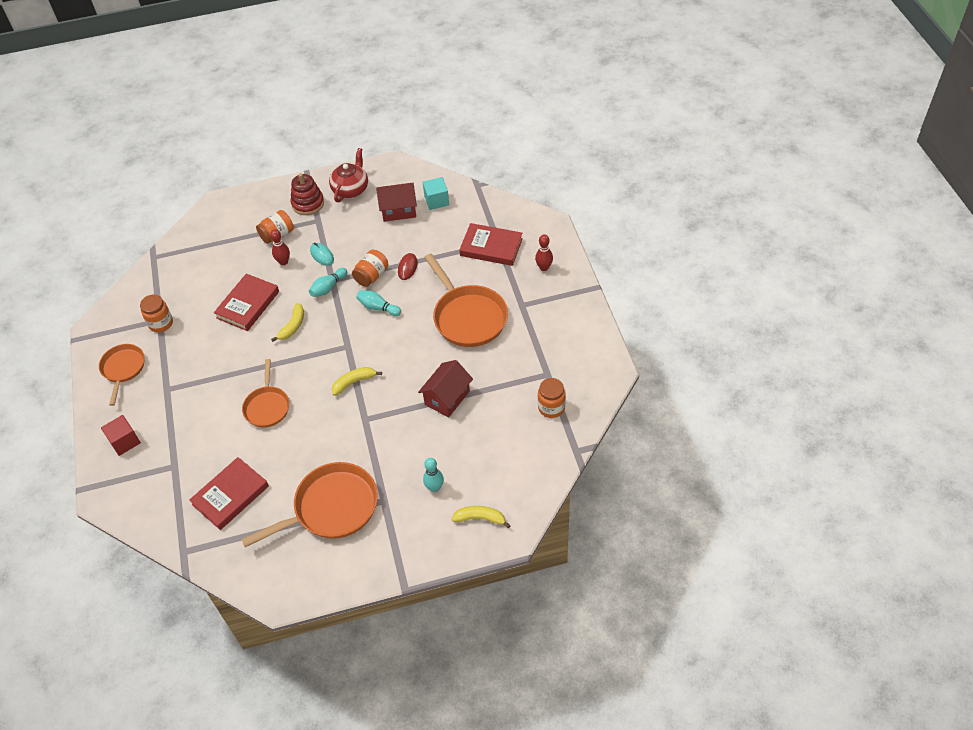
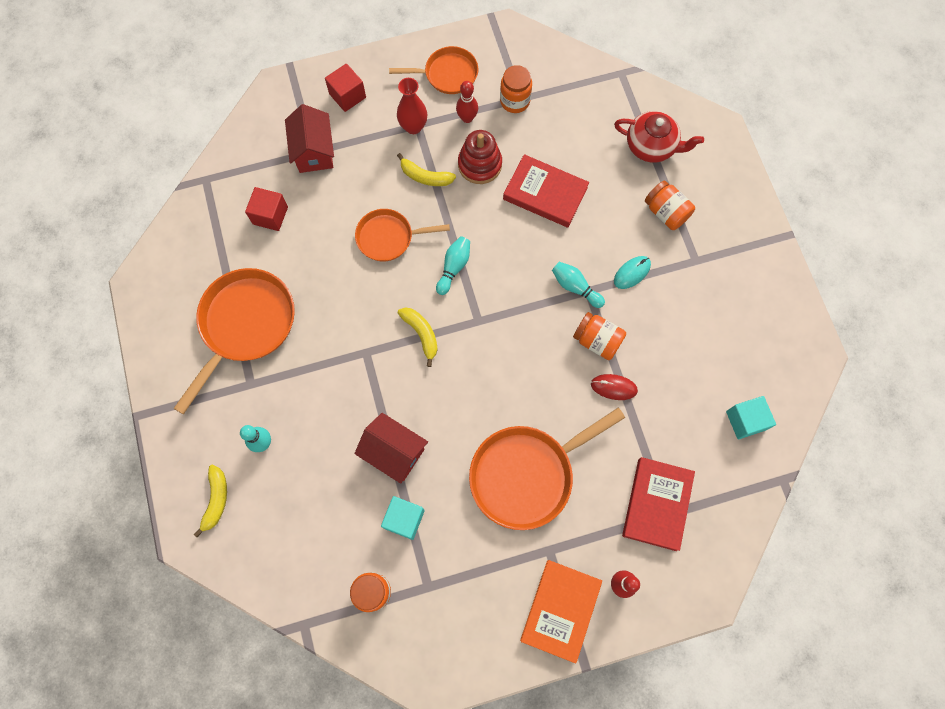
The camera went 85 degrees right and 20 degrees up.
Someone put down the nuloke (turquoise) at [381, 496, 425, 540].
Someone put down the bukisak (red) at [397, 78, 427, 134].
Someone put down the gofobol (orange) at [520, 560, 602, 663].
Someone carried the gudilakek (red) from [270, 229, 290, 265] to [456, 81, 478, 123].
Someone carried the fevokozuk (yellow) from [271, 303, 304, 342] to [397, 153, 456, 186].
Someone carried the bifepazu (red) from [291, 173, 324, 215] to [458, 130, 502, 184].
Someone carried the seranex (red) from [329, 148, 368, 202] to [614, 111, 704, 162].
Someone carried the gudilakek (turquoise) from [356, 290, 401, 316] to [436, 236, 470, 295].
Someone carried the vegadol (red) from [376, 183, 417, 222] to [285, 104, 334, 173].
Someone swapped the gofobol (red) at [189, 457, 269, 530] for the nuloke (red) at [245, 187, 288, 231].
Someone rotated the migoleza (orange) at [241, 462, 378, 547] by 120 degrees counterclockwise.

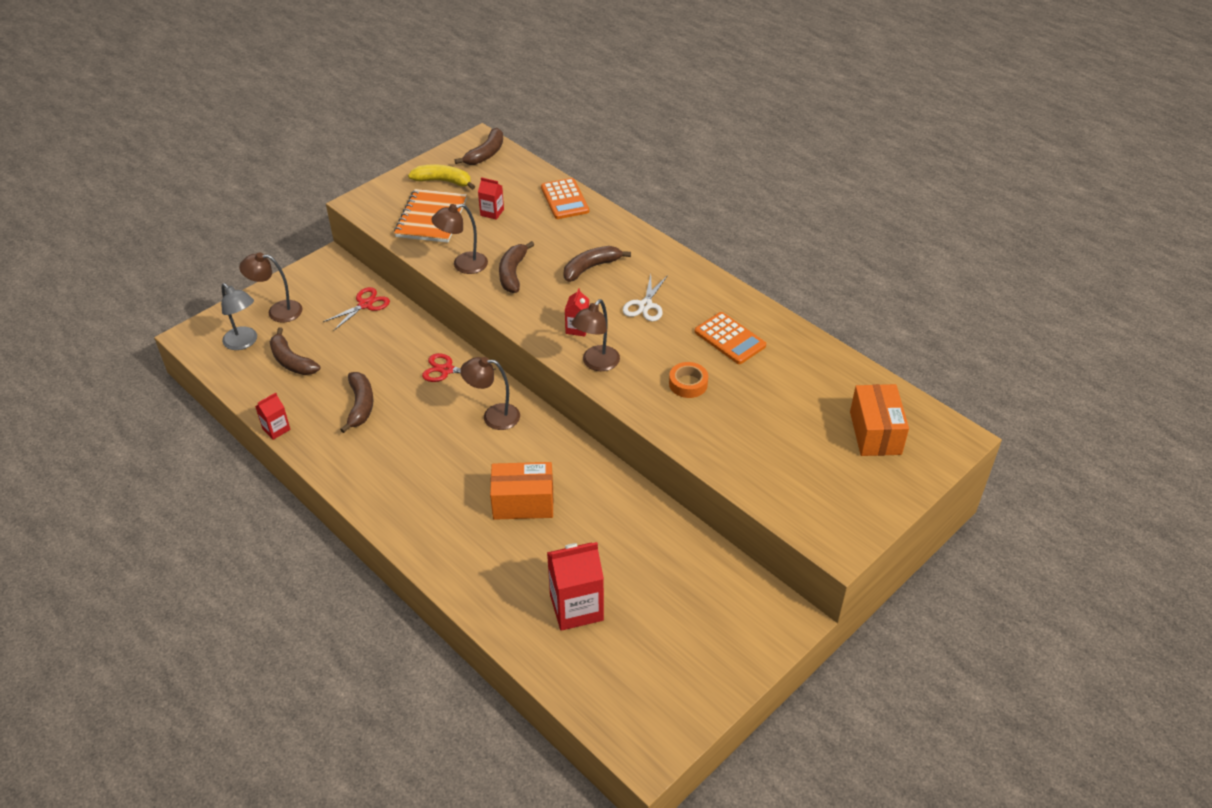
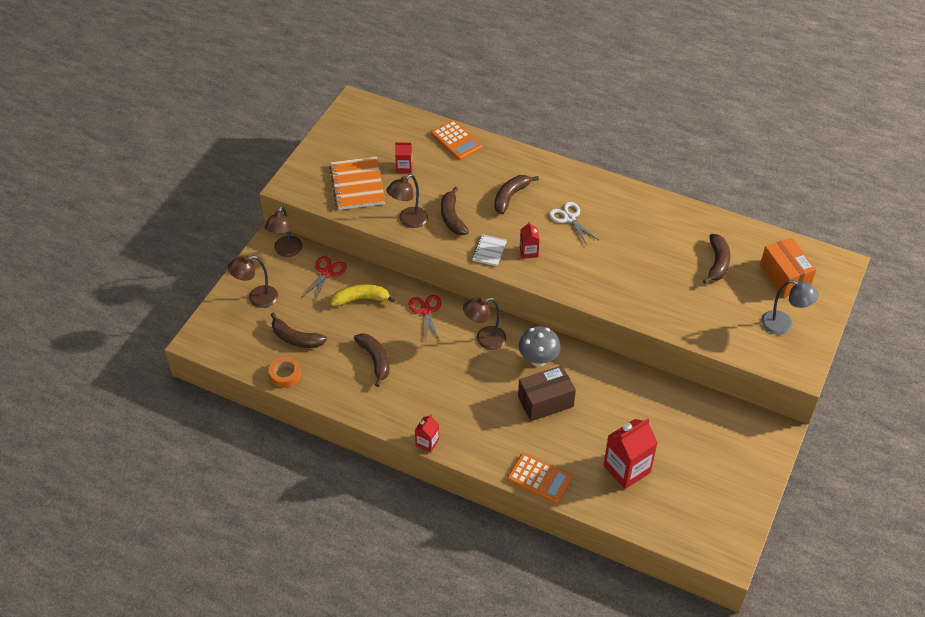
The camera went 20 degrees left and 5 degrees up.
Someone put down the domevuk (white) at [472, 234, 507, 266].
Someone put down the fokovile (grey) at [519, 326, 561, 367].
Someone carried the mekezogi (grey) from [221, 283, 257, 350] to [761, 280, 819, 335].
Someone carried the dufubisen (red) from [255, 393, 291, 440] to [415, 414, 439, 452].
Someone carried the fevokozuk (yellow) from [408, 164, 475, 190] to [331, 284, 396, 306].
Someone carried the fevokozuk (brown) from [455, 128, 503, 165] to [703, 234, 730, 284].
Someone carried the mekezogi (brown) from [571, 299, 620, 371] to [265, 206, 302, 257].
Someone carried the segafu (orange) from [669, 362, 708, 398] to [269, 357, 301, 388].
Someone carried the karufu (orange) from [695, 312, 766, 364] to [507, 453, 572, 504].
Someone repainted the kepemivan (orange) at [490, 462, 553, 520], which became the kepemivan (brown) at [518, 365, 576, 421].
Someone rotated the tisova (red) at [422, 353, 495, 382] by 90 degrees clockwise.
Someone rotated the tisova (white) at [623, 274, 668, 321] by 150 degrees clockwise.

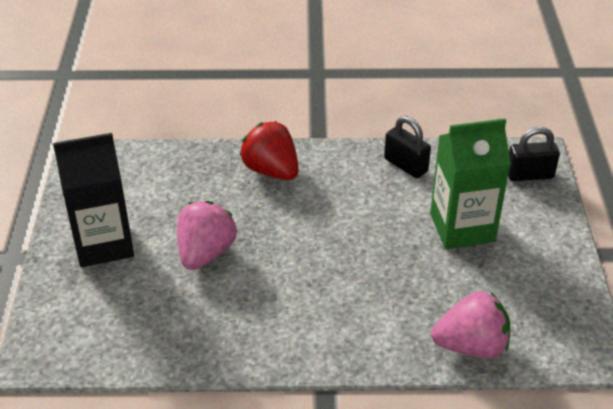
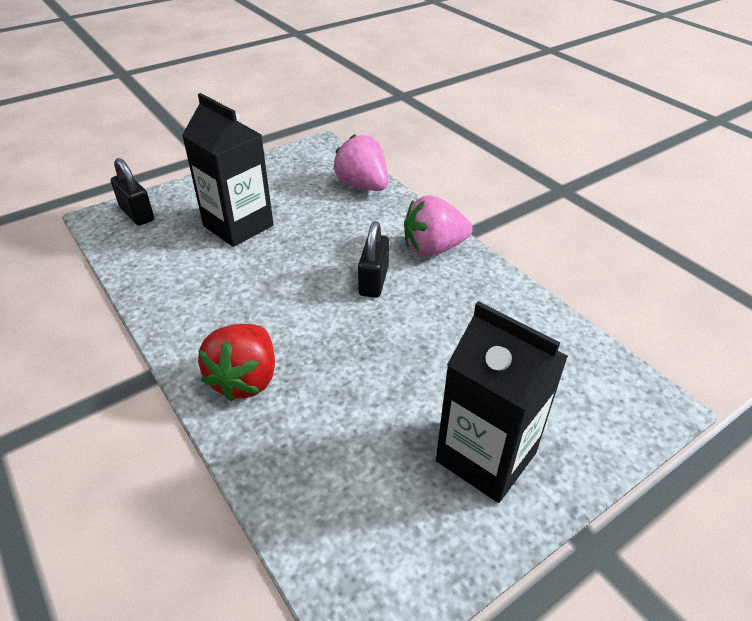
The camera went 125 degrees left and 0 degrees up.
Someone carried the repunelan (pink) from [177, 201, 236, 270] to [404, 195, 473, 257].
Someone carried the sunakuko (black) from [384, 116, 431, 178] to [358, 221, 389, 298].
Someone repainted the dufubisen (green) at [430, 118, 511, 249], which became the dufubisen (black) at [182, 93, 274, 247].

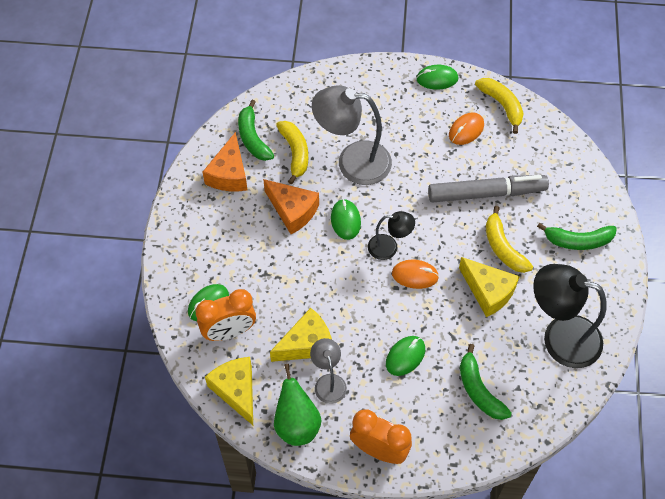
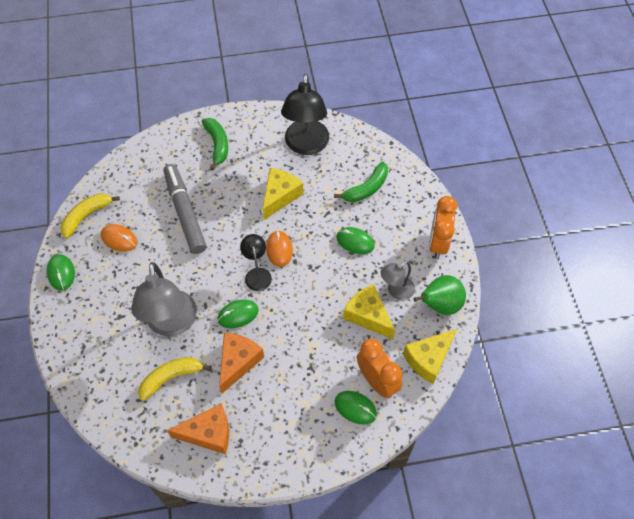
The camera went 105 degrees left and 0 degrees up.
Someone took away the fevokozuk (green) at [238, 100, 274, 161].
Someone took away the fevokozuk (yellow) at [486, 206, 533, 273].

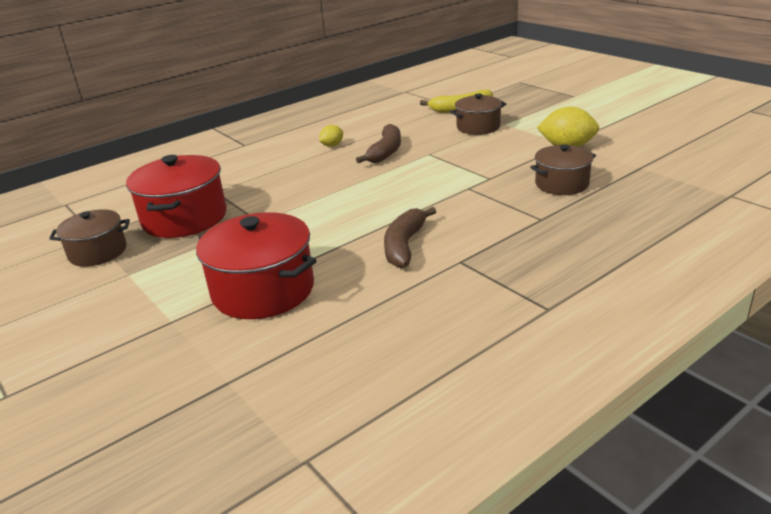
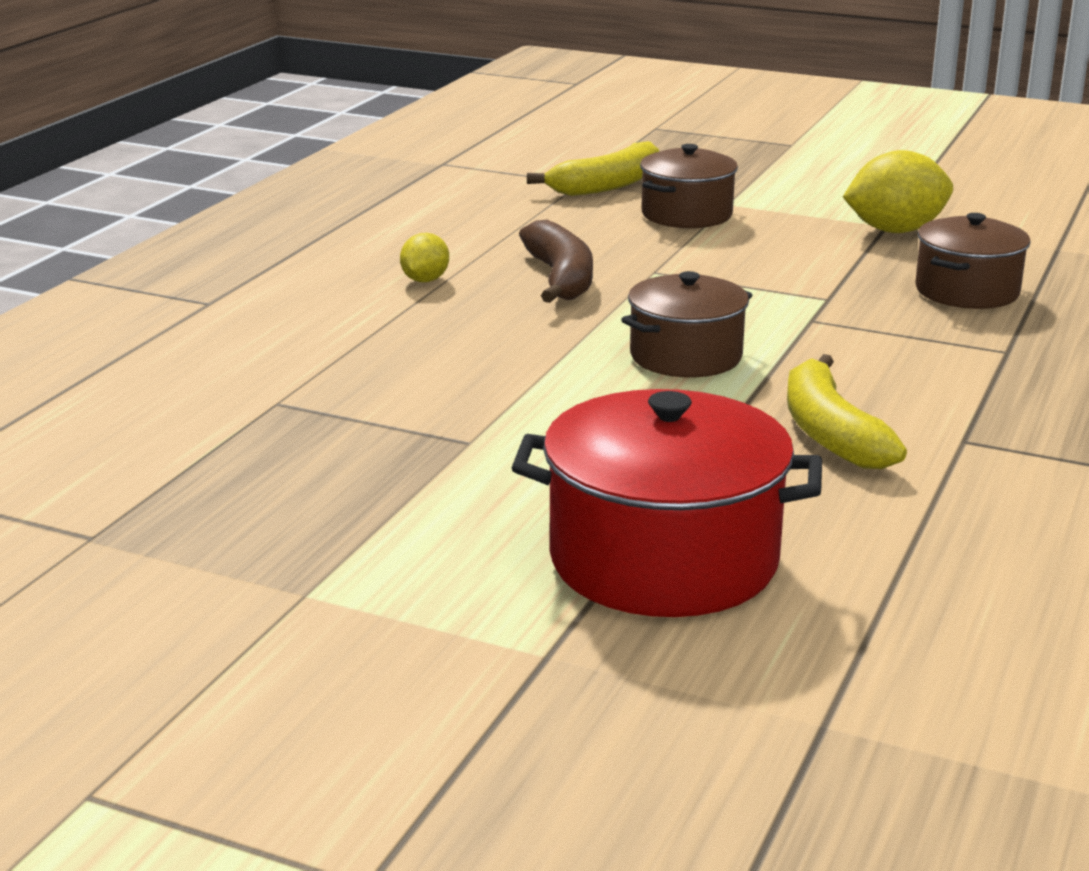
The camera went 30 degrees left and 5 degrees down.
Someone took away the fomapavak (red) at [126, 155, 227, 238].
Someone carried the fomapavak (brown) from [49, 209, 130, 267] to [621, 271, 752, 378].
Someone repainted the fevokozuk (brown) at [384, 207, 436, 268], which became the fevokozuk (yellow) at [787, 354, 907, 469].

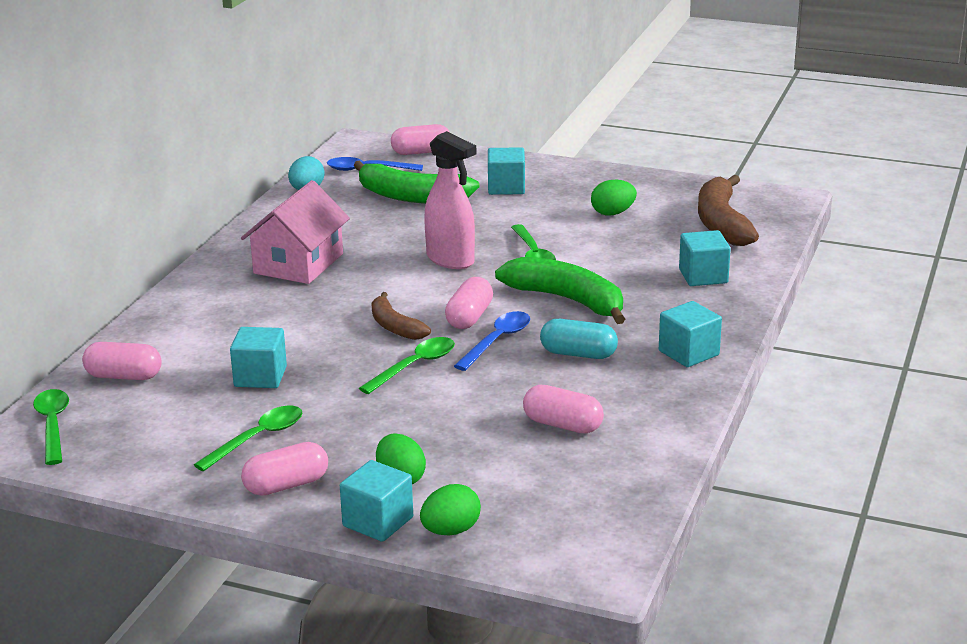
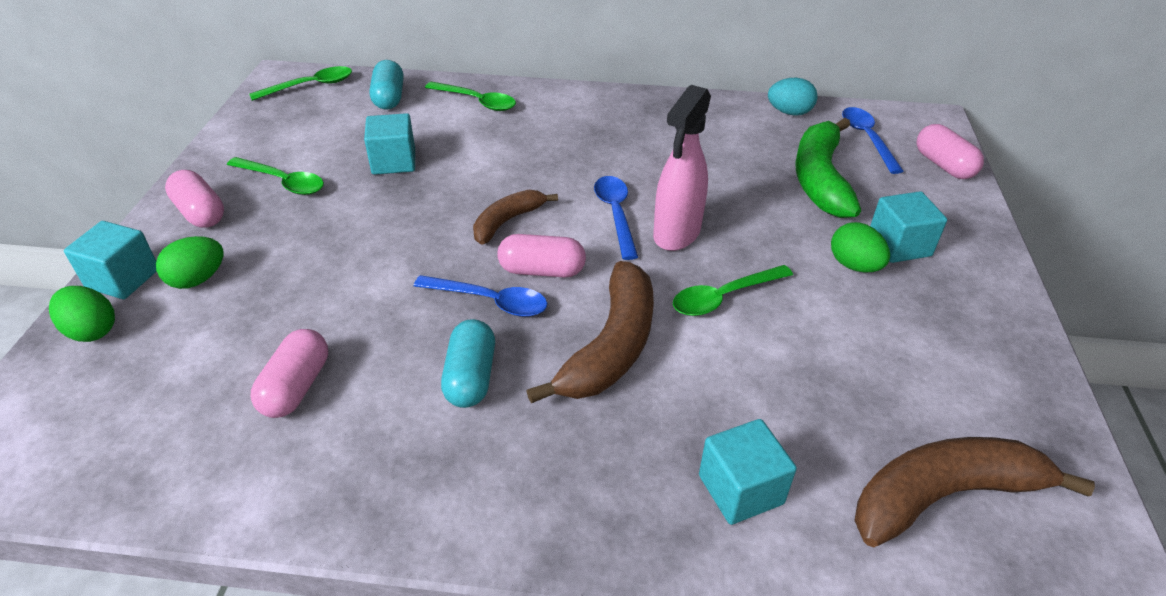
The camera went 75 degrees right and 15 degrees up.
Someone took away the vegadol (pink) at [241, 180, 350, 284].
Someone took away the nuloke (turquoise) at [659, 301, 722, 367].
Someone put down the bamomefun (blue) at [594, 176, 638, 260].
Someone carried the bamomefun (green) from [359, 337, 455, 394] to [425, 82, 516, 111].
Someone carried the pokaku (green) from [591, 180, 637, 215] to [831, 222, 890, 272].
Someone repainted the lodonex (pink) at [82, 342, 162, 380], which became the lodonex (turquoise) at [370, 60, 404, 110].
Someone repainted the fevokozuk (green) at [495, 257, 625, 324], which became the fevokozuk (brown) at [527, 261, 654, 403].

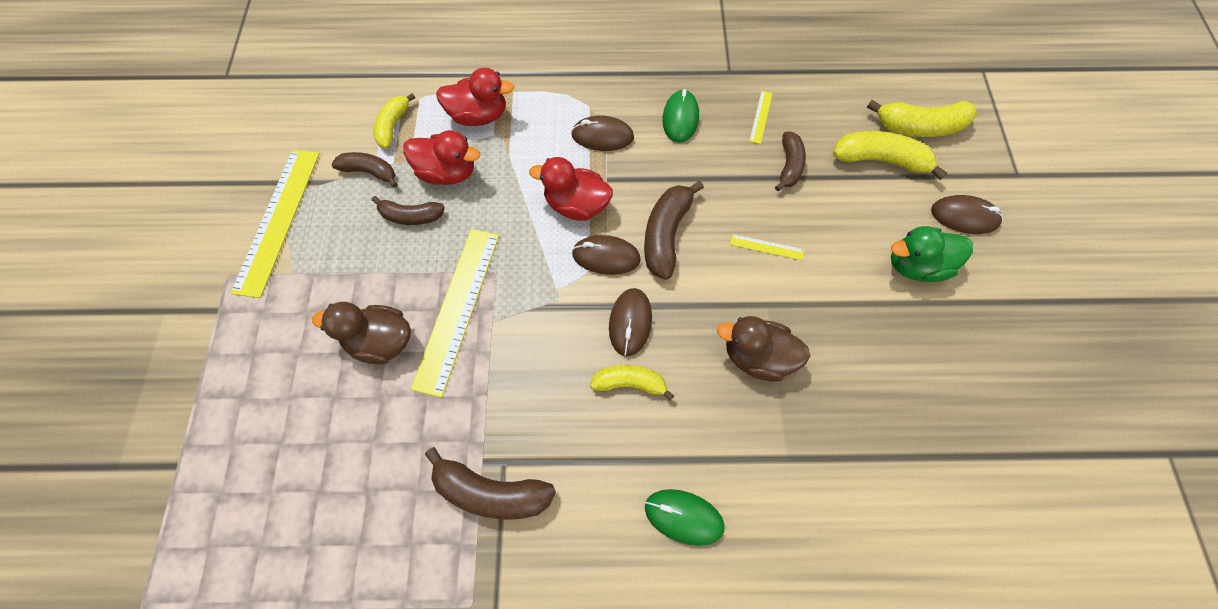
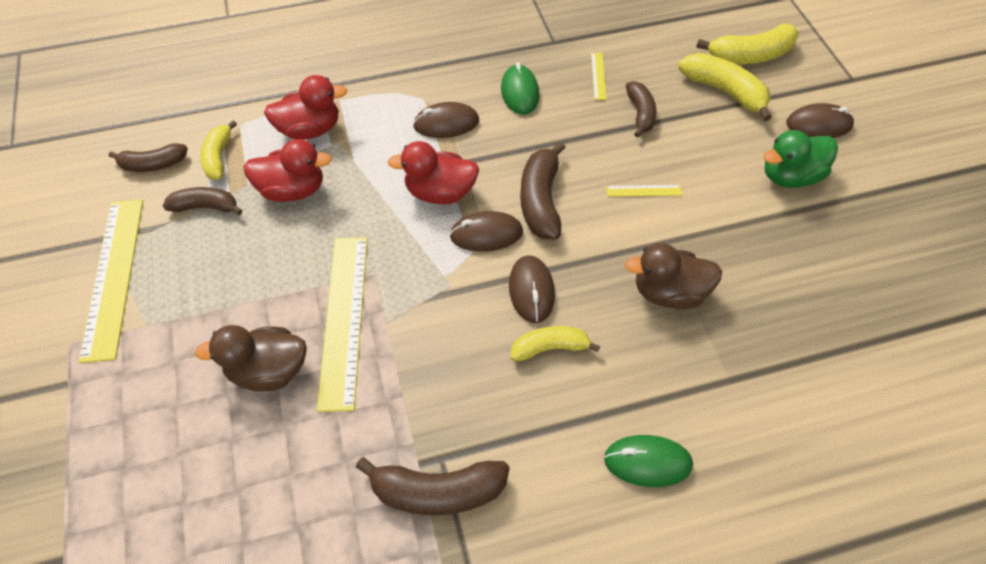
The camera went 15 degrees left and 10 degrees down.
Someone carried the fevokozuk (brown) from [372, 196, 445, 225] to [109, 143, 188, 172].
Someone rotated the fevokozuk (yellow) at [833, 131, 947, 180] by 45 degrees clockwise.

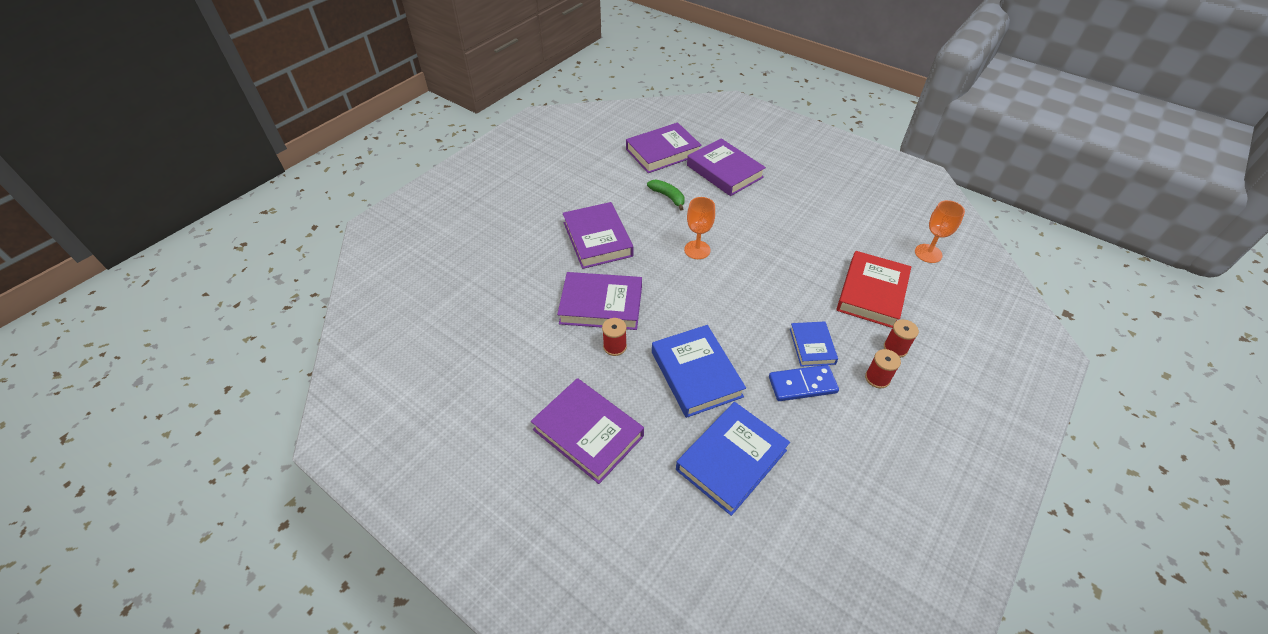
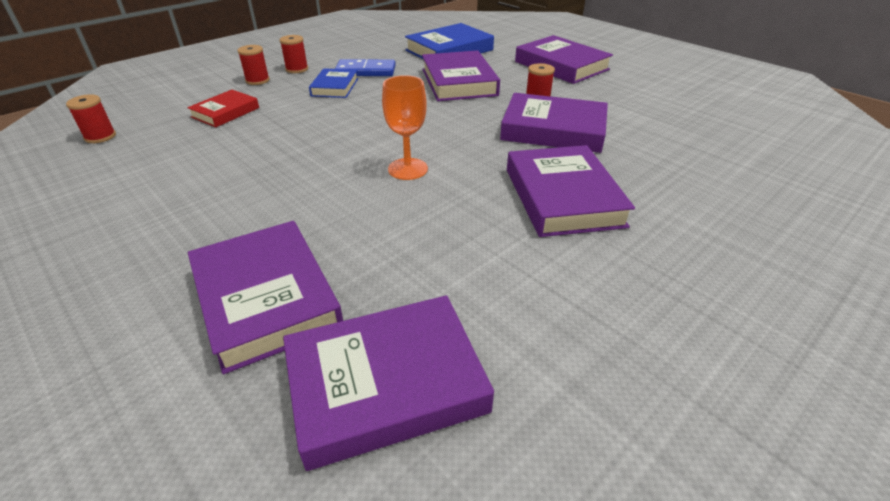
The camera went 170 degrees left and 10 degrees down.
Someone took away the fevokozuk (green) at [647, 179, 685, 211].
Someone swapped the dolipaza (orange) at [915, 200, 965, 263] for the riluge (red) at [66, 95, 116, 143].
Someone repainted the gofobol (blue) at [652, 325, 746, 418], which became the gofobol (purple) at [422, 50, 500, 101].
Someone scaled the gofobol (red) at [836, 251, 911, 328] by 0.58.

